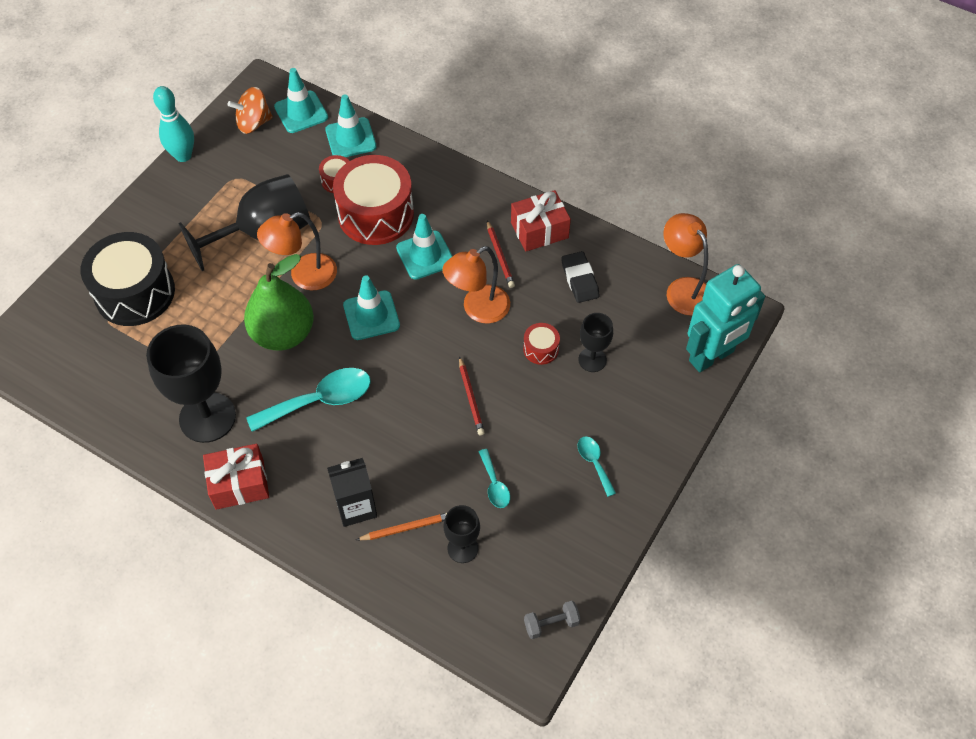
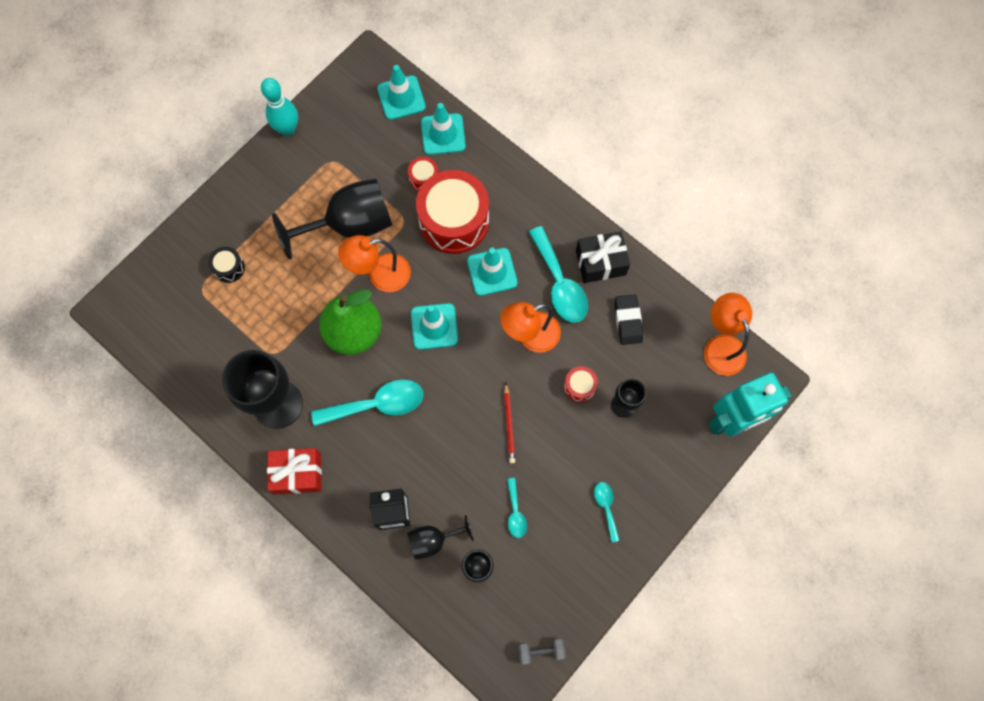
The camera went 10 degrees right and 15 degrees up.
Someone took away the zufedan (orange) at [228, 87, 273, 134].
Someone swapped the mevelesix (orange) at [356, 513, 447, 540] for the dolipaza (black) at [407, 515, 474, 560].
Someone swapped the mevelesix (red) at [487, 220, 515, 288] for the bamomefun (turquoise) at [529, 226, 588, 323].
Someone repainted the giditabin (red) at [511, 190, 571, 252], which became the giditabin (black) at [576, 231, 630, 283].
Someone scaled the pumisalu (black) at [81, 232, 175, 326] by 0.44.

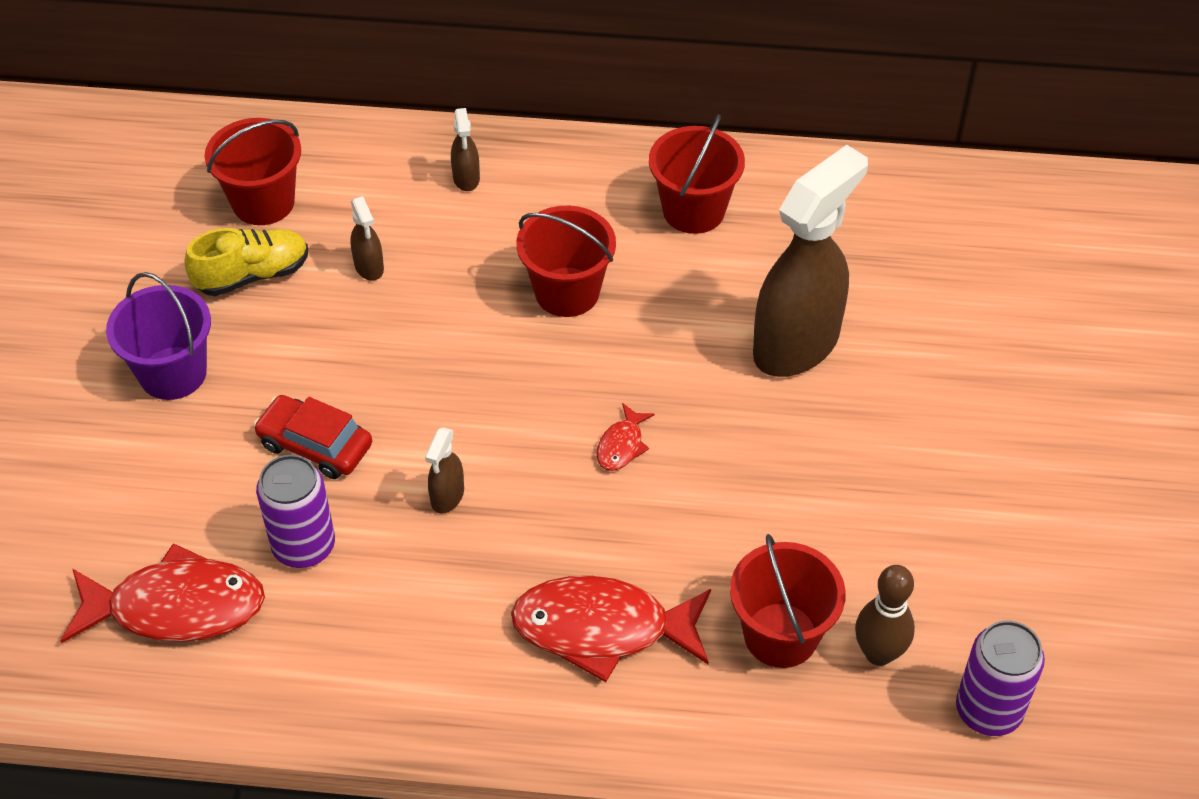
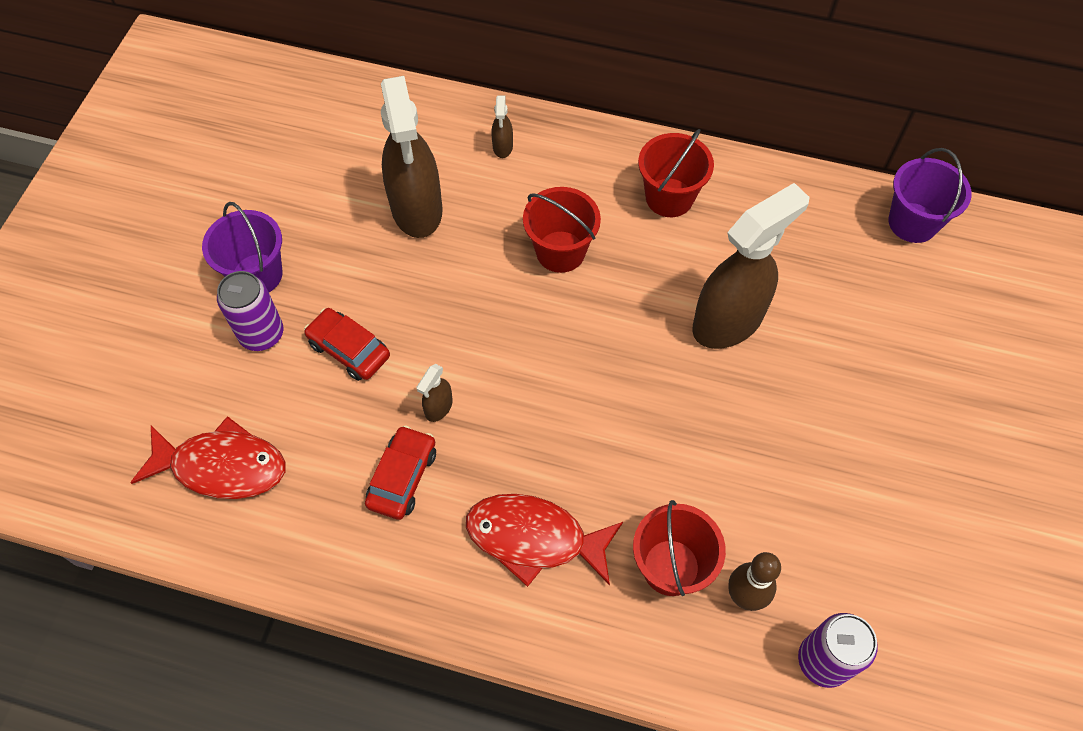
The camera went 10 degrees right and 10 degrees up.
Someone took away the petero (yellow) at [185, 228, 308, 296].
Someone took away the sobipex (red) at [205, 118, 301, 225].
Someone took away the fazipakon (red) at [596, 403, 655, 471].
Someone put down the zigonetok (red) at [365, 425, 436, 520].
Someone put down the sobipex (purple) at [889, 148, 972, 243].
Someone carried the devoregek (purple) from [256, 455, 335, 568] to [217, 271, 283, 351].
Someone scaled the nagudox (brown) at [350, 196, 384, 281] by 2.42.

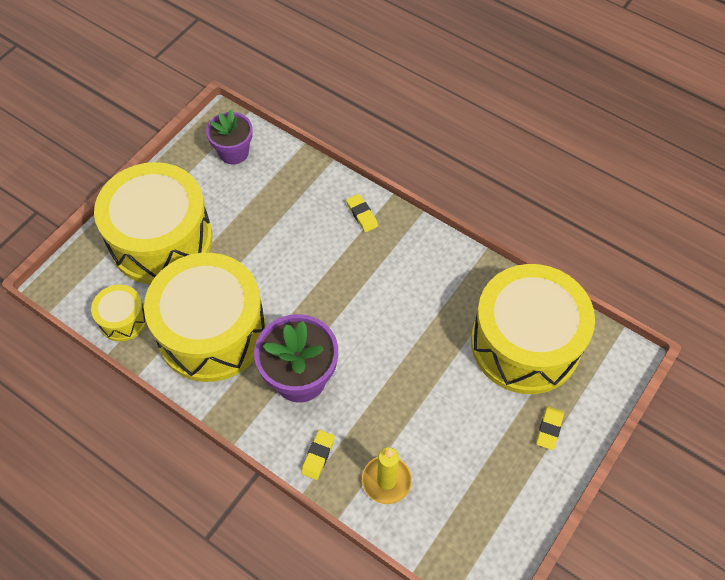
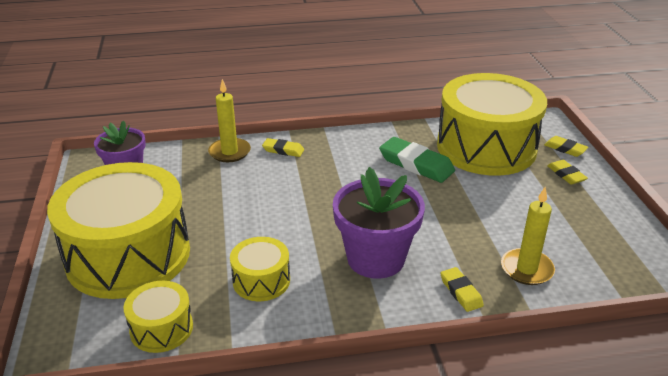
The camera went 45 degrees left and 25 degrees down.
Someone put down the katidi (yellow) at [208, 79, 251, 162].
Someone put down the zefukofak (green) at [379, 137, 455, 183].
Someone put down the zefukofak (yellow) at [544, 136, 588, 157].
Someone scaled the pumisalu (yellow) at [144, 253, 266, 382] by 0.45.

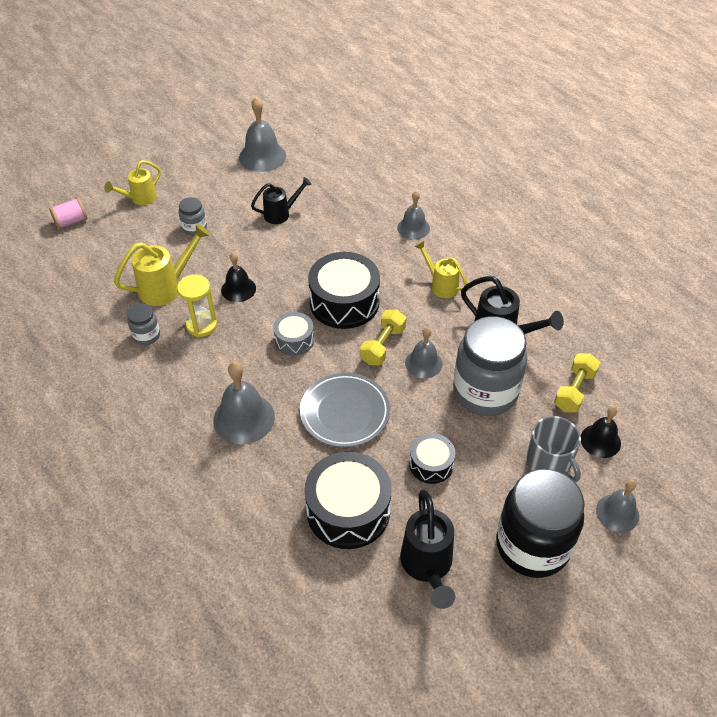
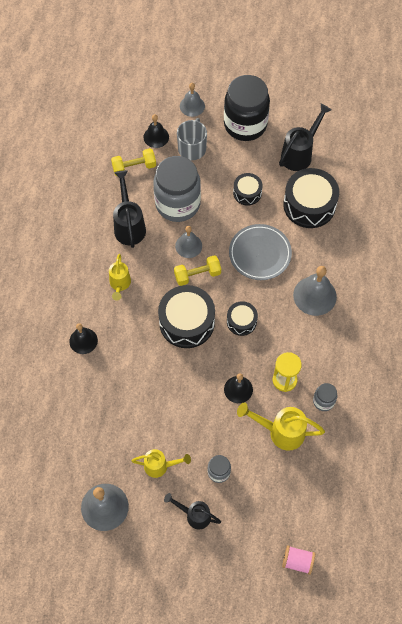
The camera went 135 degrees left and 15 degrees up.
Someone carried the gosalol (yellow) from [104, 160, 161, 205] to [132, 449, 191, 478].
Someone carried the gosalol (black) from [251, 177, 312, 224] to [164, 493, 221, 530].
Someone repainted the pumisalu (grey) at [273, 312, 314, 356], which became the pumisalu (black) at [227, 301, 258, 336].
Someone repainted the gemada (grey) at [397, 191, 430, 239], which became the gemada (black) at [69, 323, 98, 354].

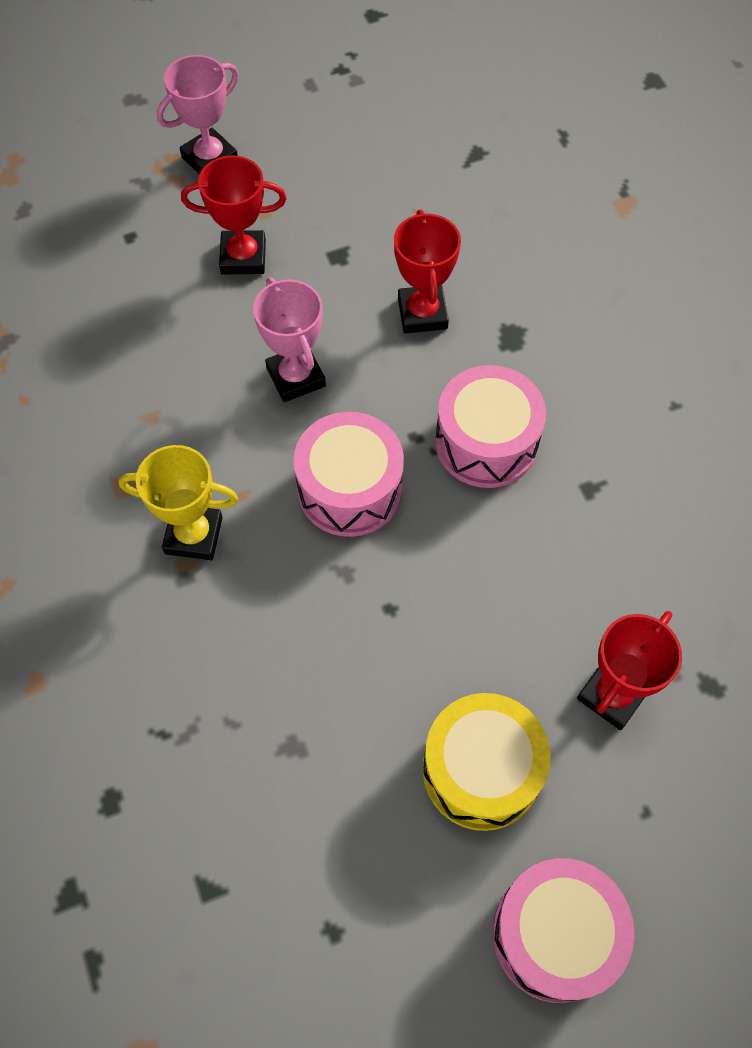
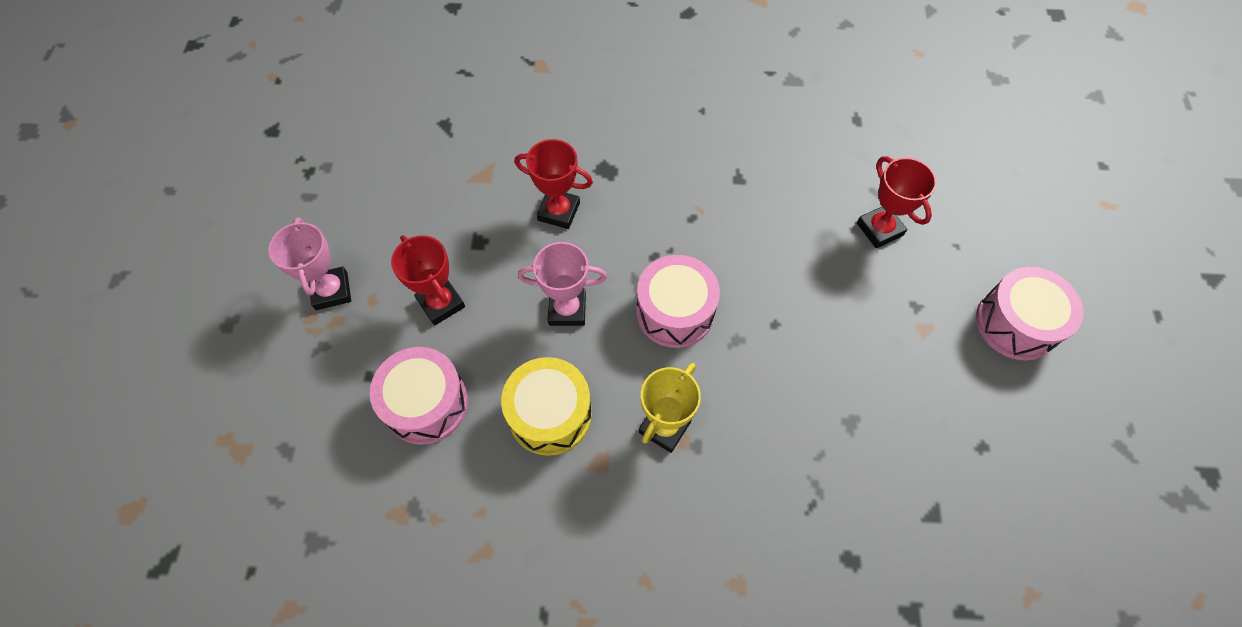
The camera went 65 degrees left and 0 degrees up.
Someone carried the pumisalu (yellow) from [423, 693, 550, 831] to [501, 357, 592, 456].
Someone carried the pumisalu (pink) from [435, 365, 546, 488] to [370, 347, 468, 445].
Someone rotated the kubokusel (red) at [181, 155, 287, 275] by 60 degrees counterclockwise.

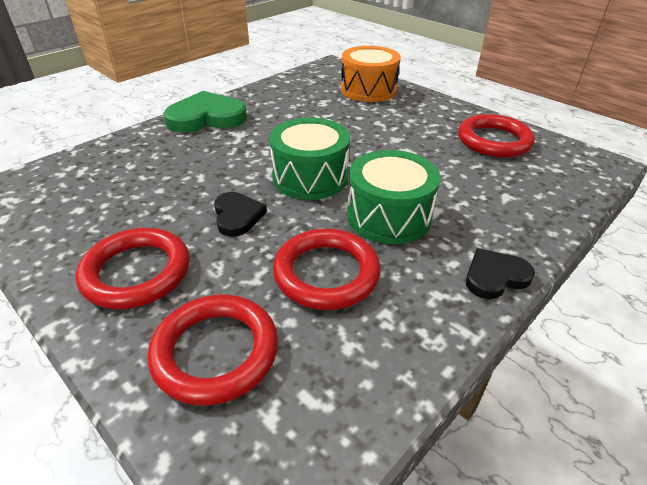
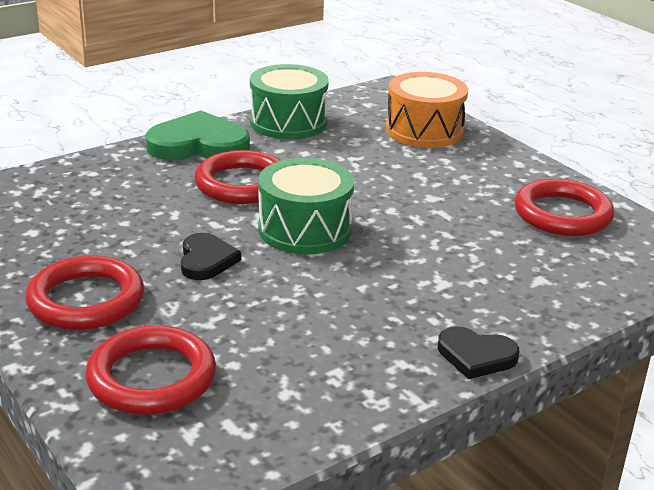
The camera went 10 degrees right and 10 degrees down.
Someone carried the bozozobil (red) from [273, 229, 381, 310] to [194, 150, 281, 204].
Someone carried the pumisalu (green) from [347, 150, 441, 244] to [250, 64, 329, 139].
Someone rotated the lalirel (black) at [466, 248, 535, 299] by 150 degrees counterclockwise.

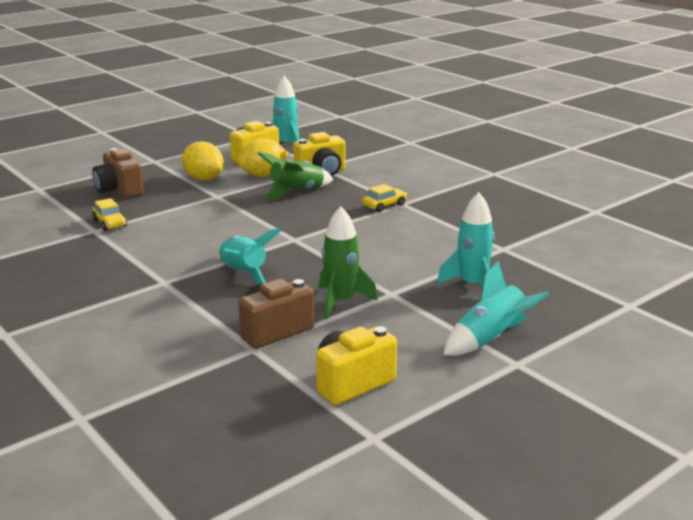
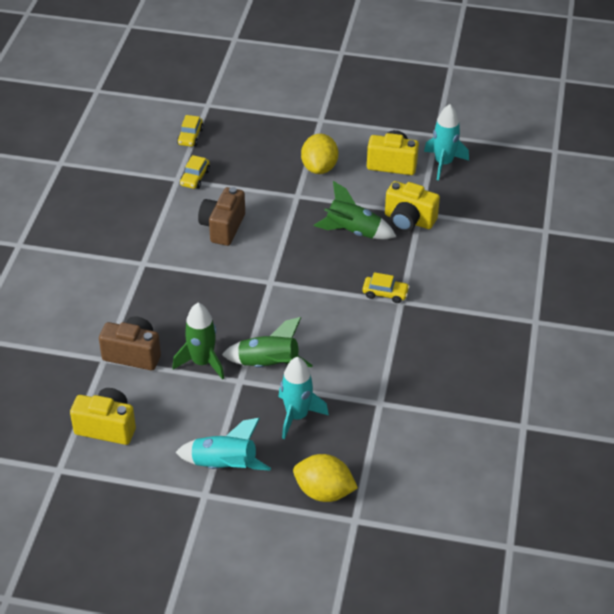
The camera went 50 degrees right and 20 degrees up.
Someone took away the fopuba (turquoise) at [219, 228, 282, 284].
Someone put down the zigonetok (yellow) at [177, 115, 204, 147].
Someone put down the fopuba (green) at [222, 317, 313, 367].
Someone carried the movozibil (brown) from [92, 148, 144, 198] to [198, 187, 245, 246].
Someone carried the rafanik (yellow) from [238, 138, 288, 177] to [293, 454, 358, 502].

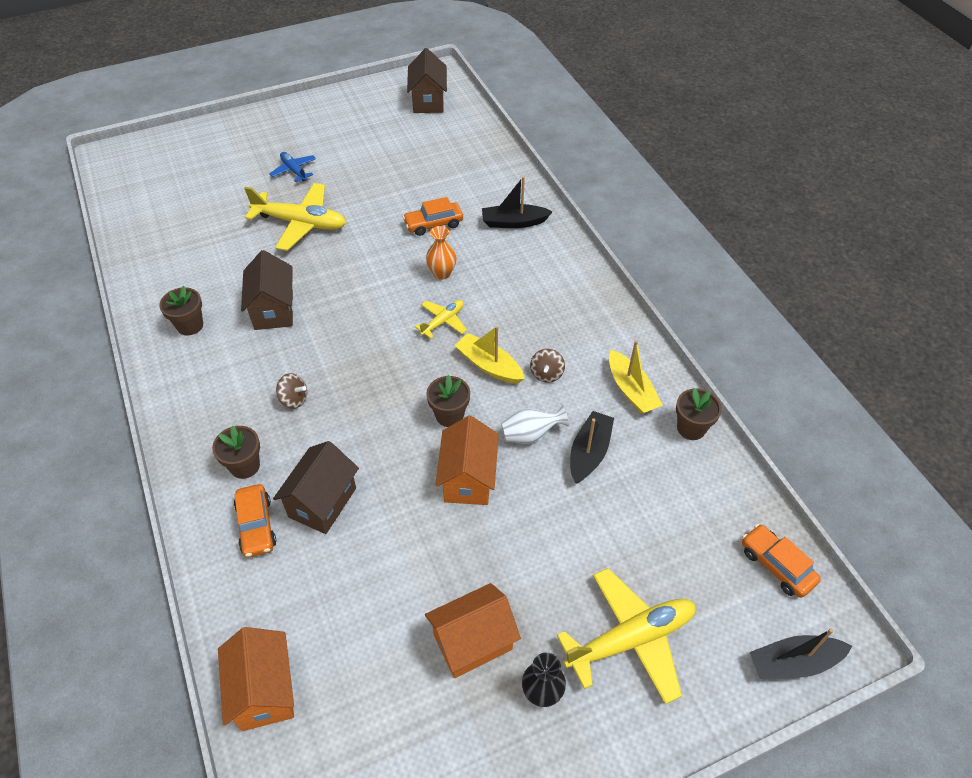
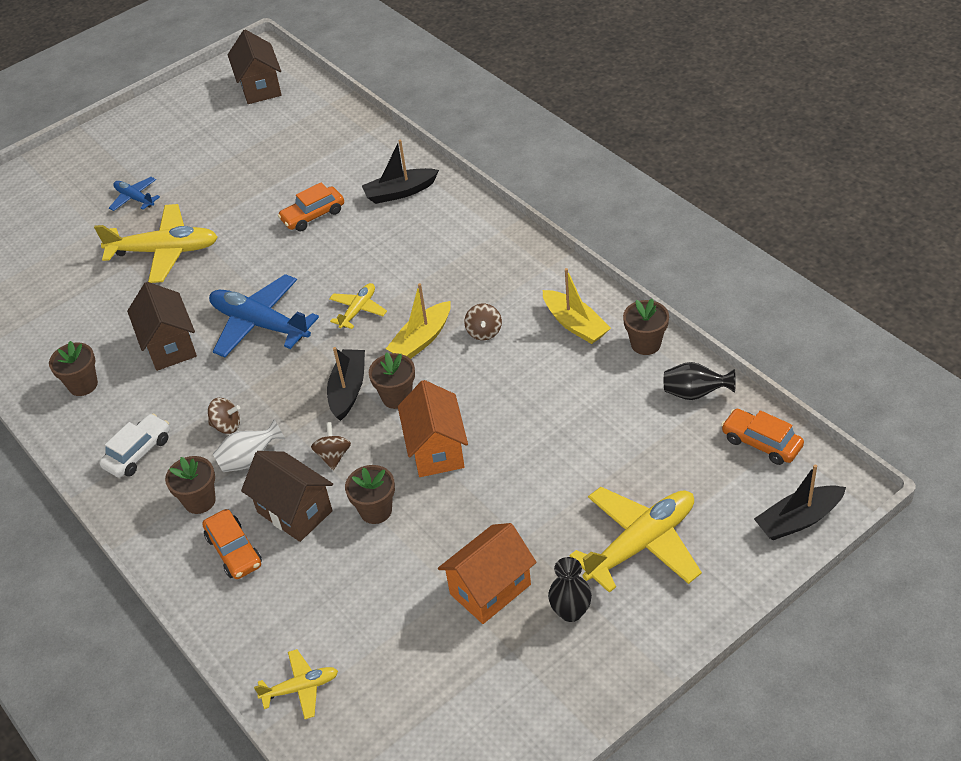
The camera went 10 degrees left and 5 degrees down.
Someone took away the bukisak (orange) at [426, 226, 456, 280].
Someone put down the zigonetok (white) at [99, 413, 170, 478].
Someone put down the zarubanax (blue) at [209, 274, 319, 358].
Someone put down the zufedan (brown) at [311, 422, 351, 470].
Someone put down the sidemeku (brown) at [345, 465, 395, 524].
Someone put down the bukisak (black) at [664, 362, 736, 400].
Someone carried the bukisak (white) from [501, 406, 569, 444] to [213, 419, 285, 472].
Someone carried the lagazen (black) from [570, 411, 614, 484] to [327, 347, 365, 421].
Someone swapped the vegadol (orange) at [218, 627, 294, 731] for the zarubanax (yellow) at [254, 649, 338, 719].
Someone rotated the vegadol (brown) at [273, 441, 359, 534] by 60 degrees counterclockwise.
Someone rotated the lagazen (yellow) at [454, 326, 525, 384] by 75 degrees counterclockwise.

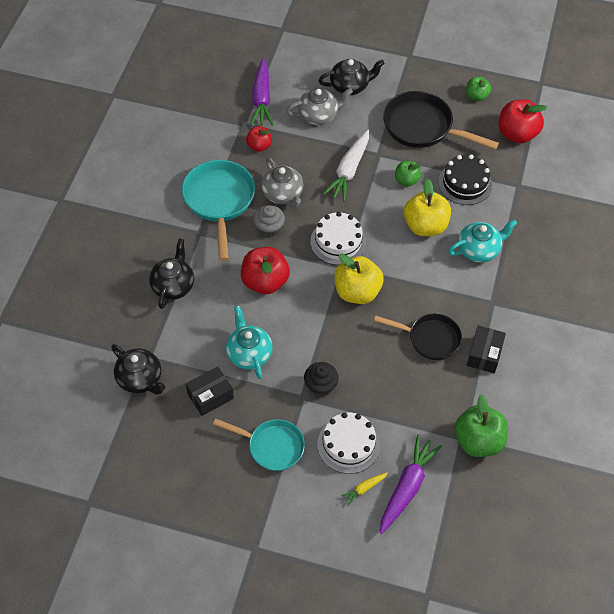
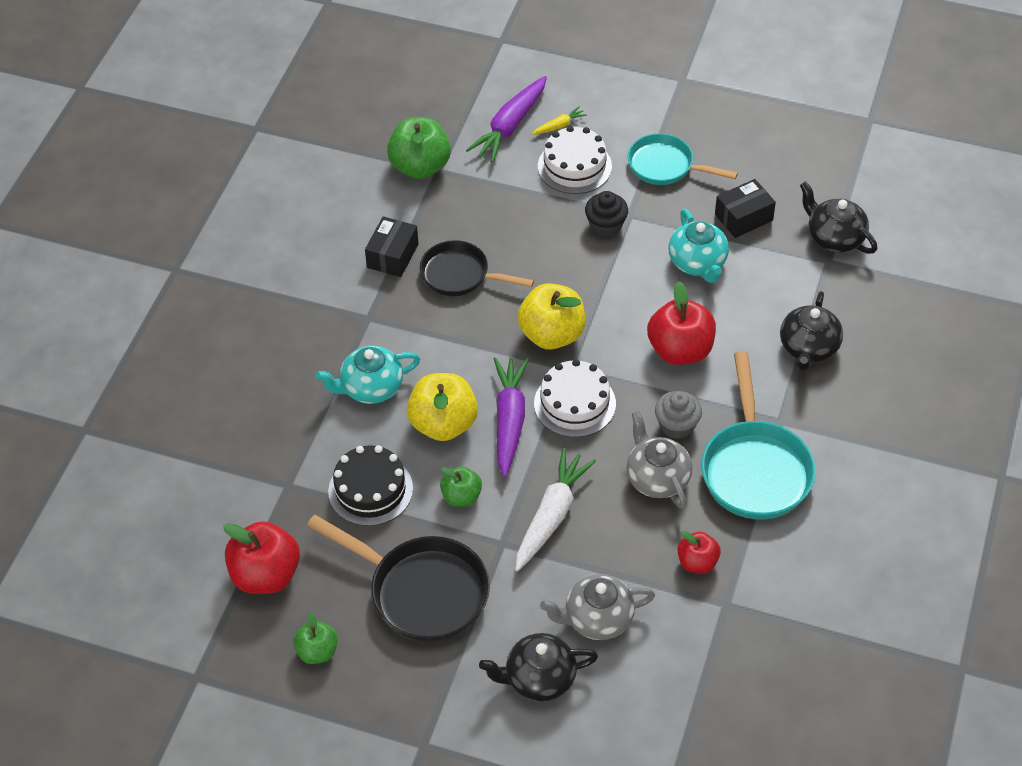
The camera went 175 degrees left and 5 degrees down.
Someone carried the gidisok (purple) from [250, 57, 273, 126] to [494, 357, 529, 478].

